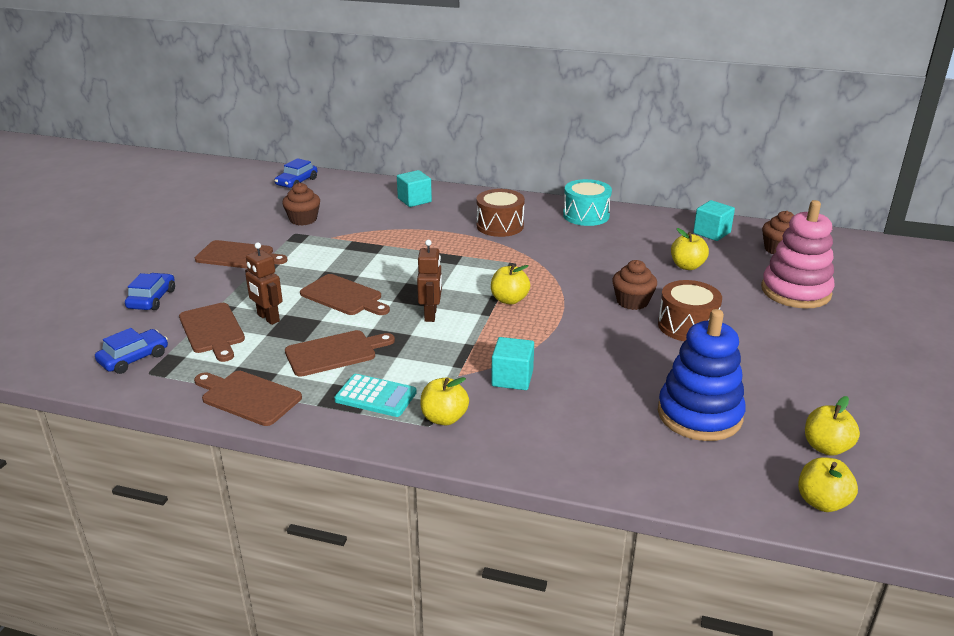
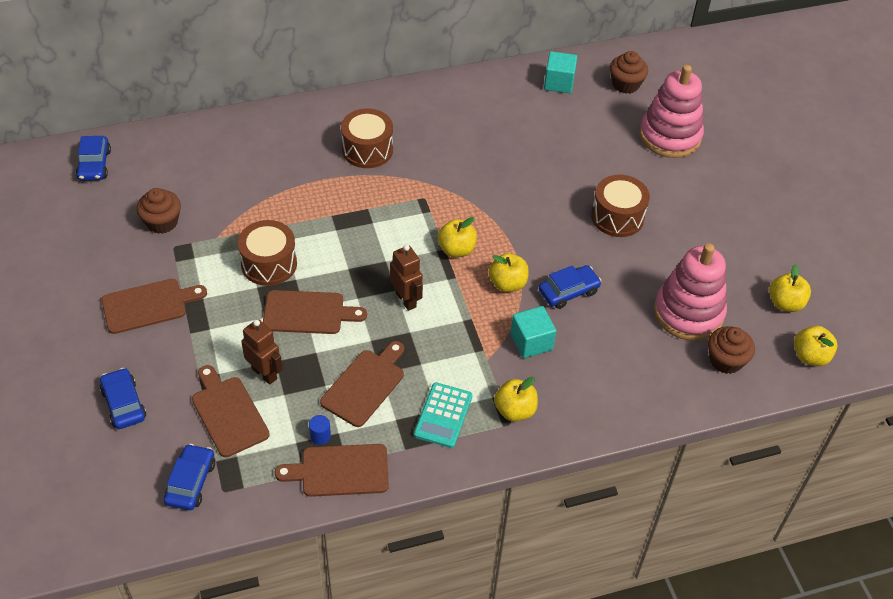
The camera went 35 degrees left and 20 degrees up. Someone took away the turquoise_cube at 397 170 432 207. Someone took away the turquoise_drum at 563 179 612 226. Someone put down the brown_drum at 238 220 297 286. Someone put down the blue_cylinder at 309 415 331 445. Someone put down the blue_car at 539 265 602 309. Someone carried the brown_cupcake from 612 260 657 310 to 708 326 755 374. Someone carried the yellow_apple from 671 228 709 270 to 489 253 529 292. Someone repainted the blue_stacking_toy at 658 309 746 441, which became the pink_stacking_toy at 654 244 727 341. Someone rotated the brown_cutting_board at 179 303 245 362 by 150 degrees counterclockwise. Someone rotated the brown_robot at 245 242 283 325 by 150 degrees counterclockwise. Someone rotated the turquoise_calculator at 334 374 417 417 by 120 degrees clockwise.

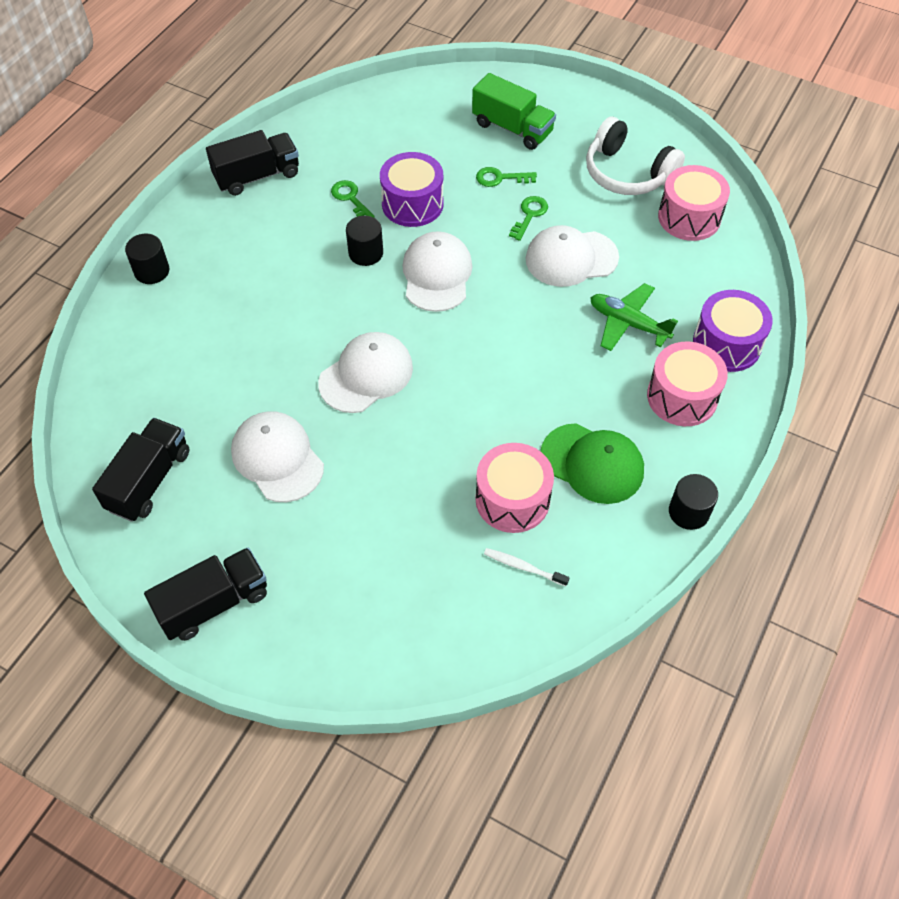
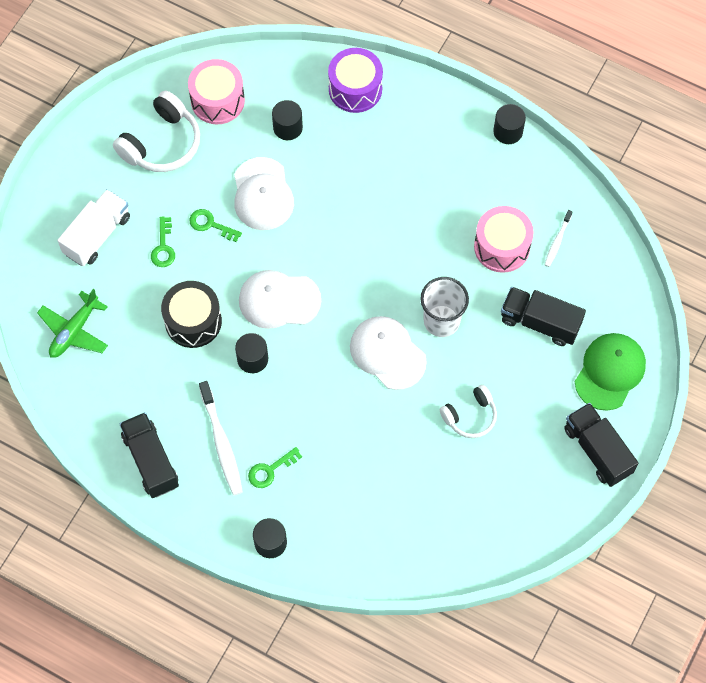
The camera went 90 degrees left and 10 degrees up. Someone took away the pink_drum at 647 342 728 426. Someone put down the white_toothbrush at 199 381 243 495. Someone put down the black_cylinder at 272 100 303 140. Someone put down the white_cup at 420 277 469 337. Someone carried the black_truck from 92 418 189 522 to 501 287 586 346. Someone carried the green_key from 331 180 375 218 to 248 447 302 488. Someone carried the green_cap from 541 423 644 504 to 575 333 646 411. Someone carried the green_plane from 590 283 678 351 to 37 289 108 358. Someone swapped the white_cap at 231 411 324 502 for the white_headphones at 439 384 497 438. Someone repainted the purple_drum at 380 152 444 227, which became the black_drum at 161 281 222 348. Someone repainted the green_truck at 472 73 556 150, which became the white_truck at 58 189 130 266.

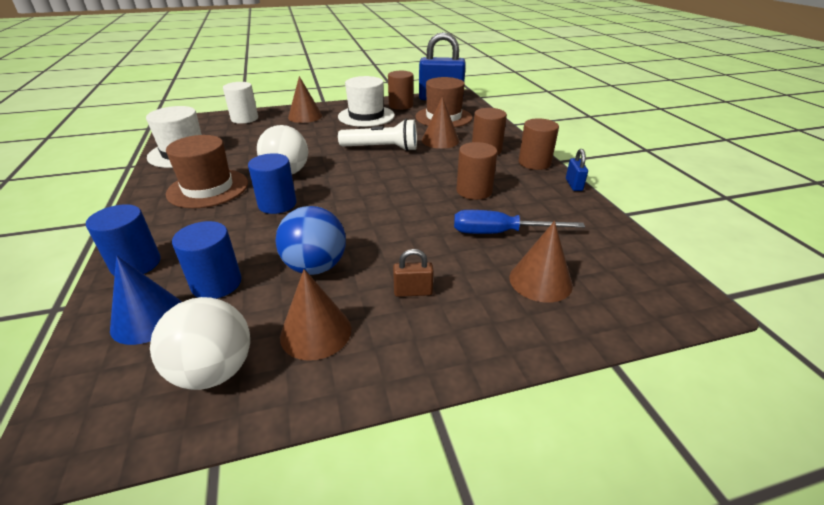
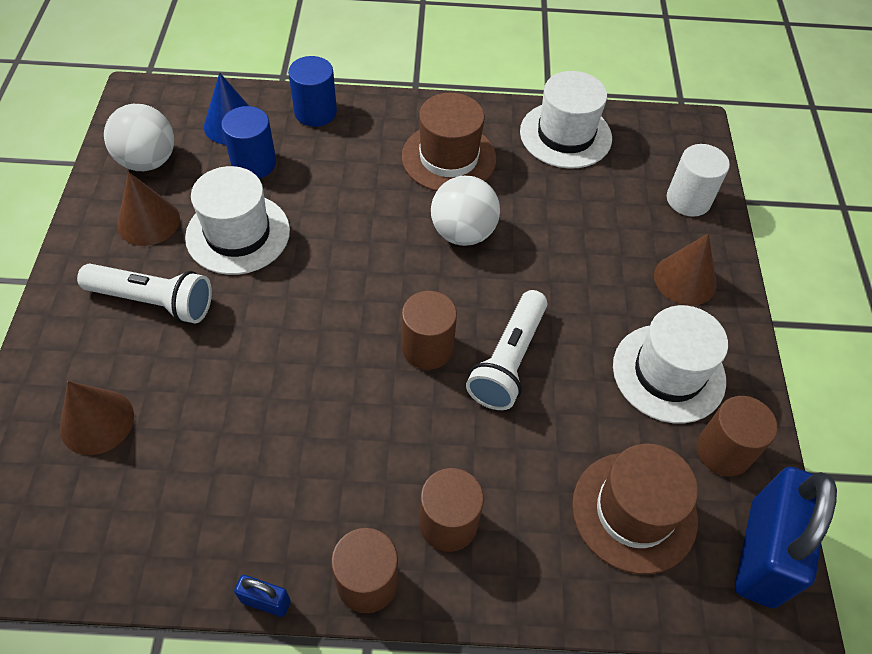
The camera went 105 degrees right and 20 degrees up. Someone took away the blue_cylinder at 248 153 296 214. Someone took away the brown_cone at 422 96 459 149. Someone took away the blue_screwdriver at 454 210 585 234. Someone carried the brown_cylinder from 456 142 497 200 to 402 291 457 370. Someone swapped the blue_ball at 275 206 346 275 for the white_hat at 185 166 290 275. Someone swapped the brown_padlock at 393 249 434 297 for the white_flashlight at 77 264 212 323.

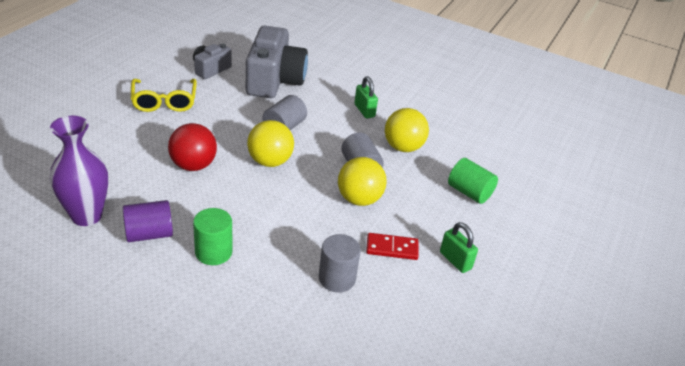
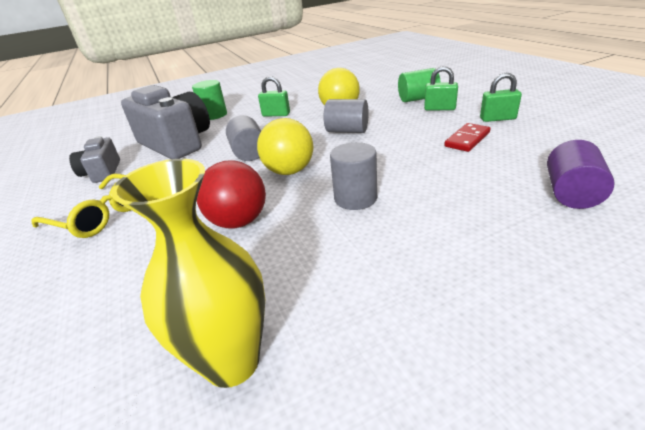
The camera went 45 degrees left and 5 degrees down. Someone took away the yellow_ball at 338 157 387 206. Someone put down the green_padlock at 424 66 458 111. Someone carried the purple_cylinder from 123 200 173 242 to 547 140 615 209. Someone carried the green_cylinder from 193 208 233 265 to 192 80 227 120. Someone carried the grey_cylinder from 319 234 361 292 to 330 142 377 210. Someone repainted the purple_vase at 49 116 108 226, which became the yellow_vase at 111 159 265 388.

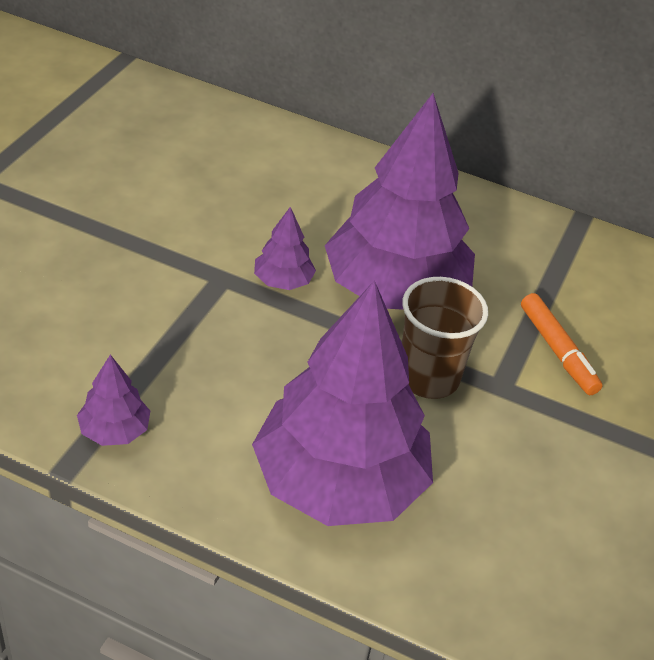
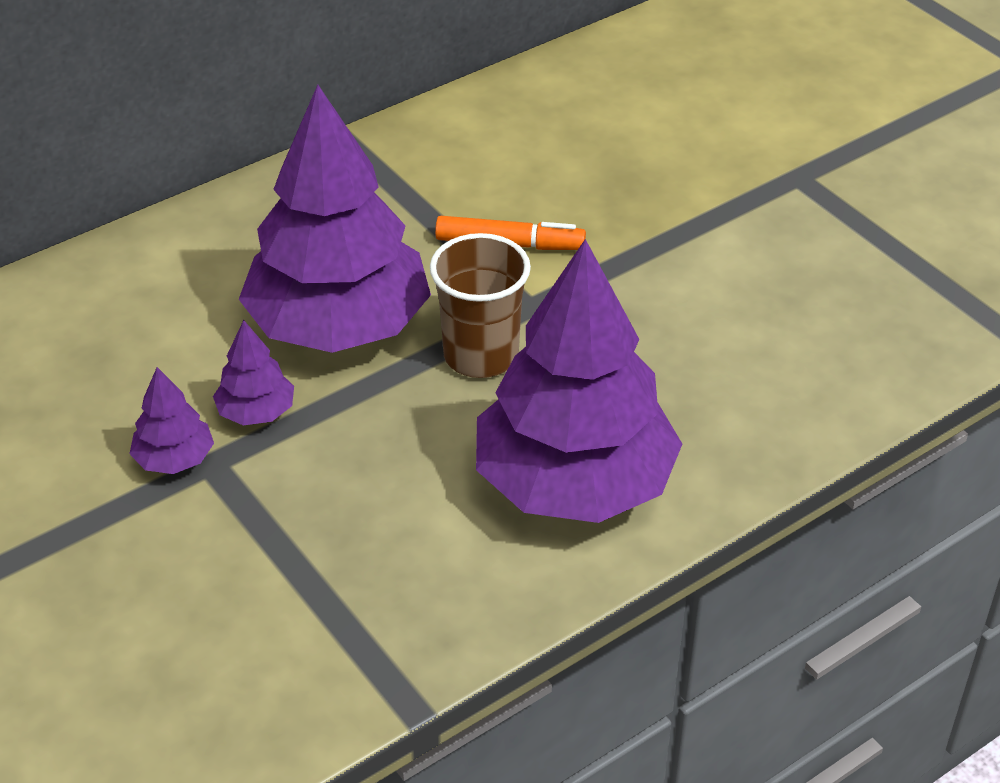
The camera went 55 degrees left and 0 degrees up. Someone carried the purple_tree from 77 355 150 446 to 129 367 214 474.

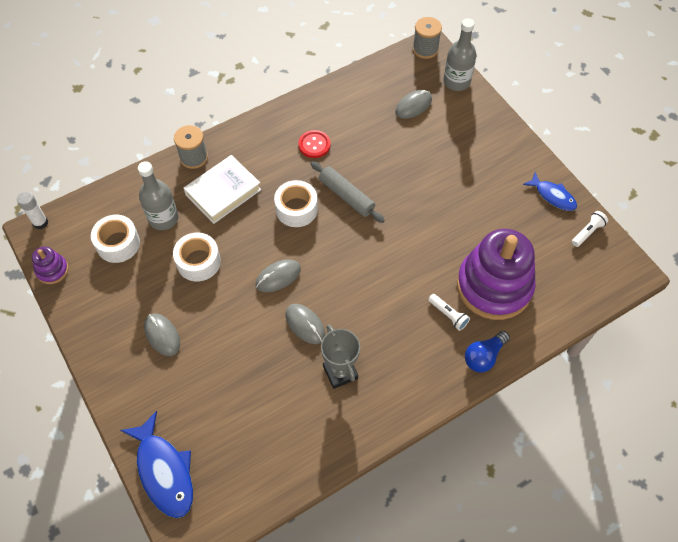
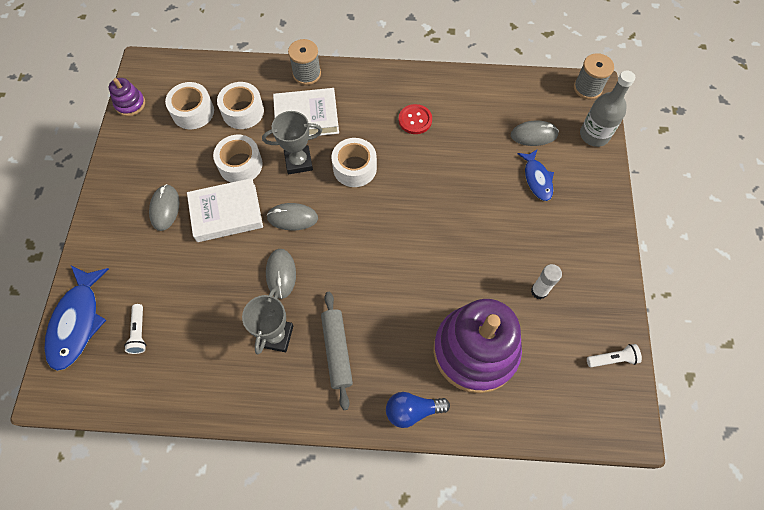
The camera went 35 degrees right and 5 degrees up. Someone put down the white_book at 187 178 263 242. Someone put down the grey_trophy at 262 111 322 174. Someone carried the white_glue_stick from 17 191 48 229 to 531 264 562 299. Someone carried the grey_rolling_pin from 311 161 385 223 to 321 292 353 410. Someone carried the white_flashlight from 428 294 470 331 to 124 304 146 354. Someone carried the blue_fish from 523 172 577 211 to 517 149 554 201. Someone swapped the grey_bottle at 138 161 178 230 for the white_tape at 217 82 264 129.

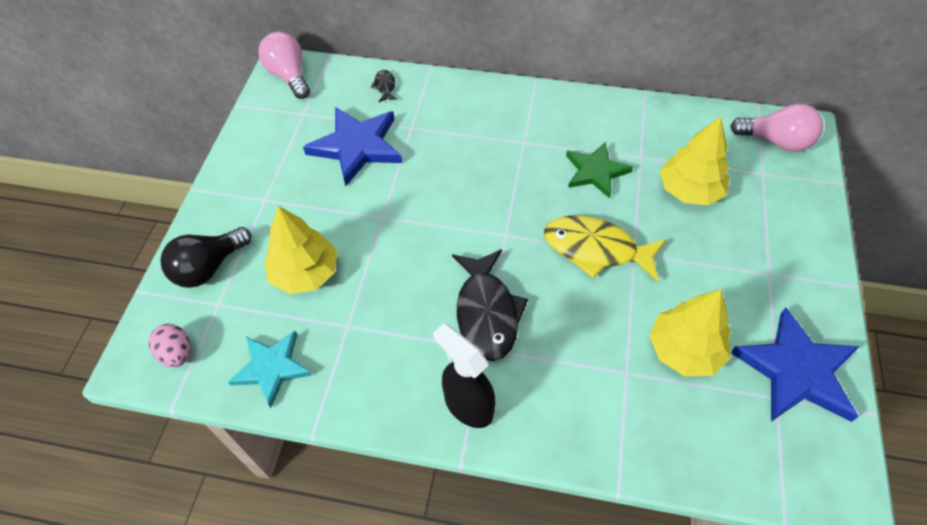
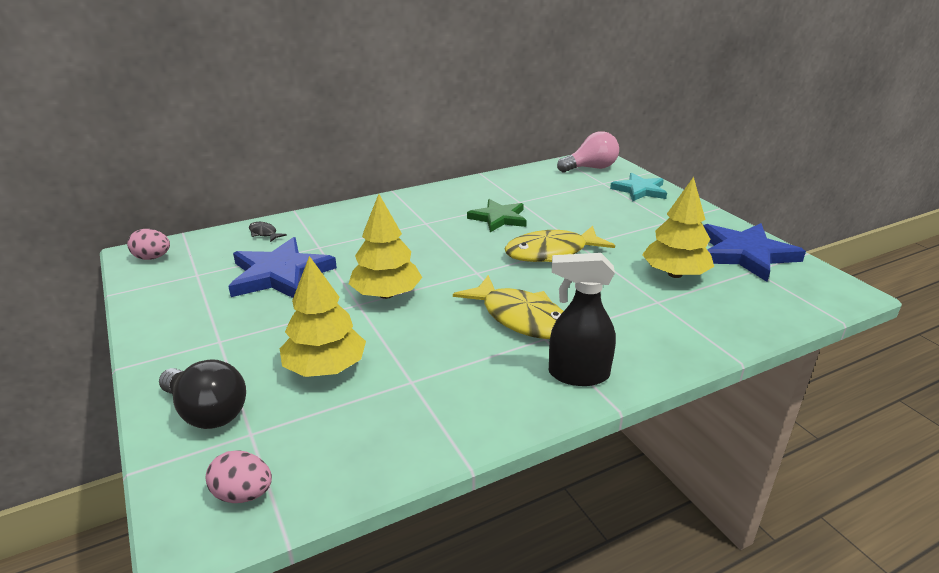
The camera went 40 degrees left and 25 degrees down. Someone carried the turquoise_star from 228 331 312 408 to 610 173 667 202. Someone carried the yellow_tree from 660 116 730 206 to 349 194 422 299. Someone swapped the pink_light_bulb at 258 32 310 99 for the pink_egg at 127 229 170 260. Someone repainted the black_fish at 452 249 528 361, which became the yellow_fish at 453 275 563 339. Someone rotated the black_light_bulb at 160 227 252 288 by 60 degrees counterclockwise.

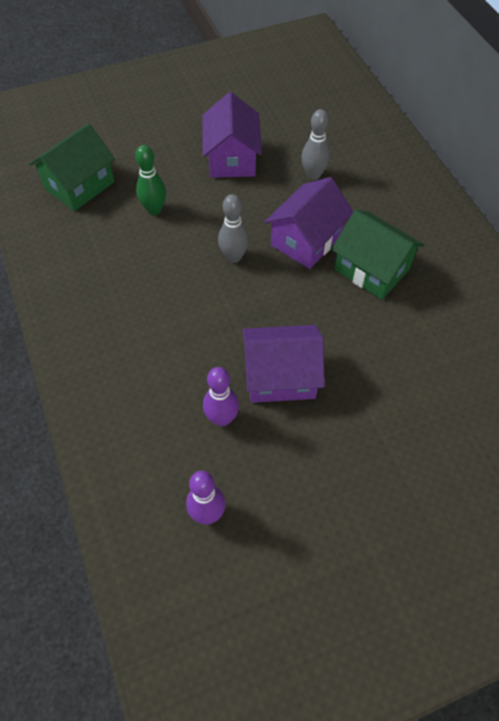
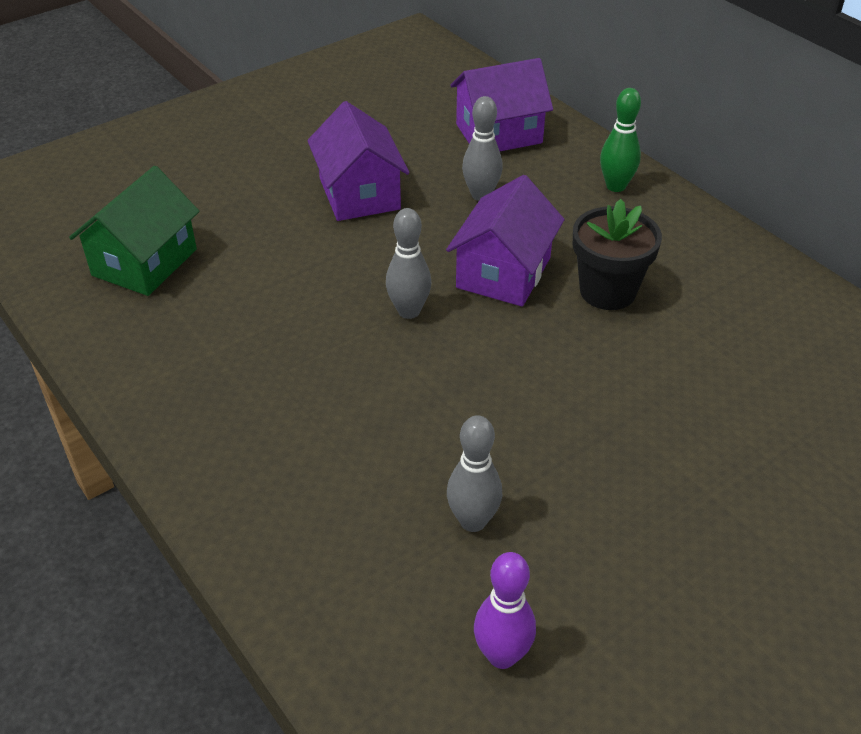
The camera went 15 degrees left and 15 degrees down. Someone carried the green_bowling_pin from 135 145 166 215 to 600 88 641 192. Someone carried the purple_house from 243 325 325 403 to 450 58 553 151. Someone swapped the green_house at 331 209 424 300 for the black_flower_pot at 573 199 662 310. Someone repainted the purple_bowling_pin at 203 367 239 426, which became the grey_bowling_pin at 447 415 502 532.

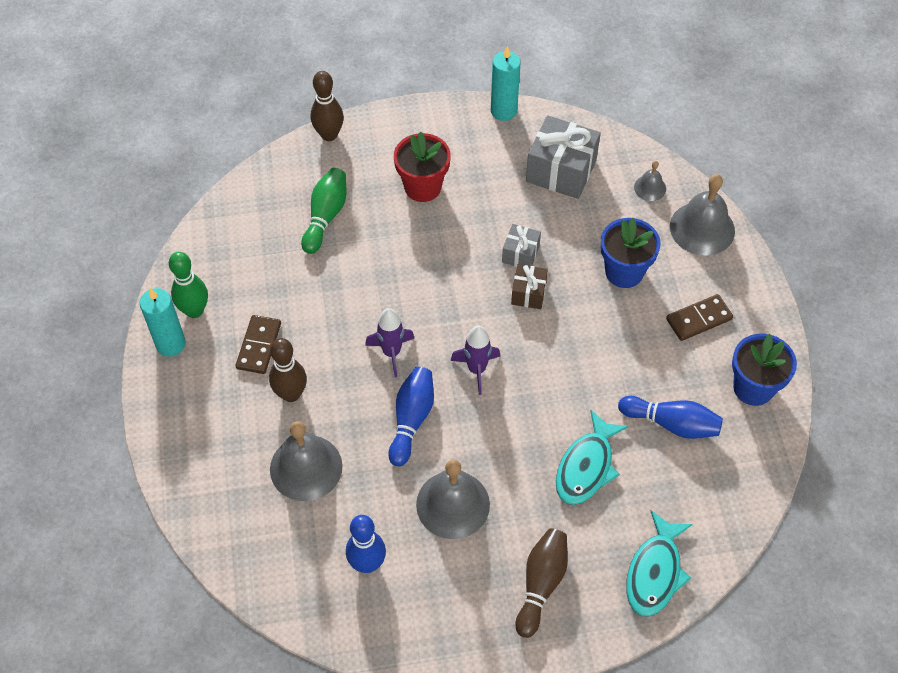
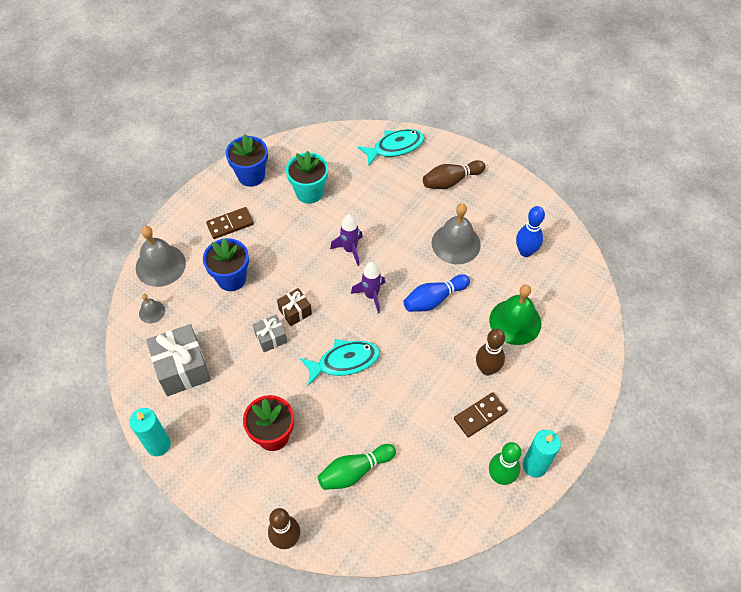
The camera went 135 degrees left and 0 degrees up. Someone carried the purple_rocket from 365 308 414 378 to 330 214 363 266. Someone carried the turquoise_fish from 556 410 629 505 to 300 339 380 386. Someone swapped the blue_bowling_pin at 618 396 723 439 for the turquoise_flower_pot at 286 151 328 204. Someone repainted the grey_bell at 270 421 342 501, which became the green_bell at 489 284 541 345. Someone rotated the brown_domino at 666 294 733 341 by 45 degrees counterclockwise.

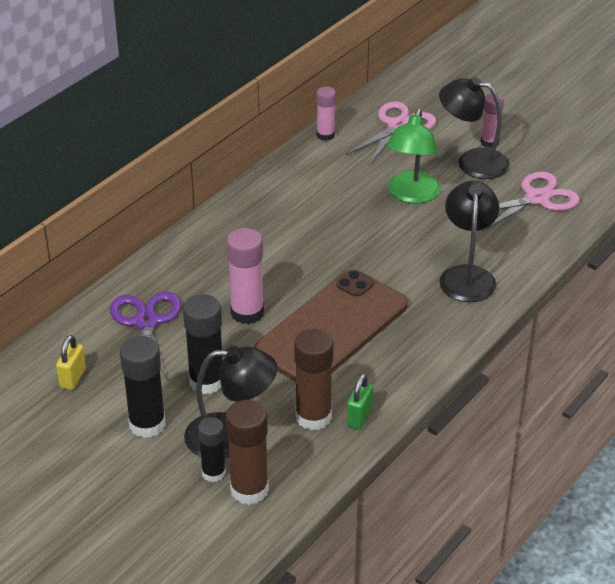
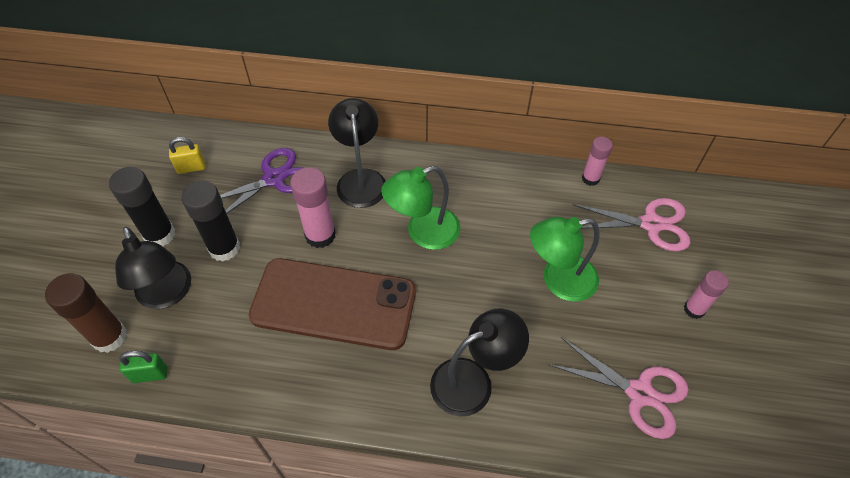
The camera went 60 degrees right and 15 degrees up. Someone took away the black_glue_stick at 198 417 226 482. Someone took away the brown_glue_stick at 294 329 333 430. Someone put down the green_lamp at 381 166 461 250. Someone carried the green_padlock from 347 373 373 430 to 119 351 168 383. Someone carried the black_lamp from 439 77 510 179 to 328 98 386 208.

